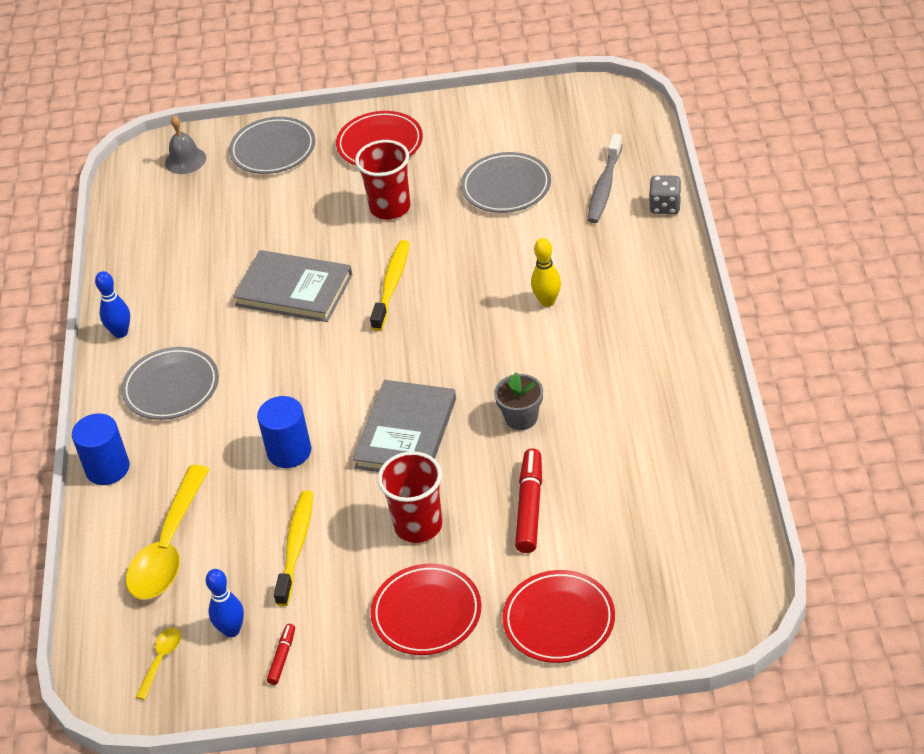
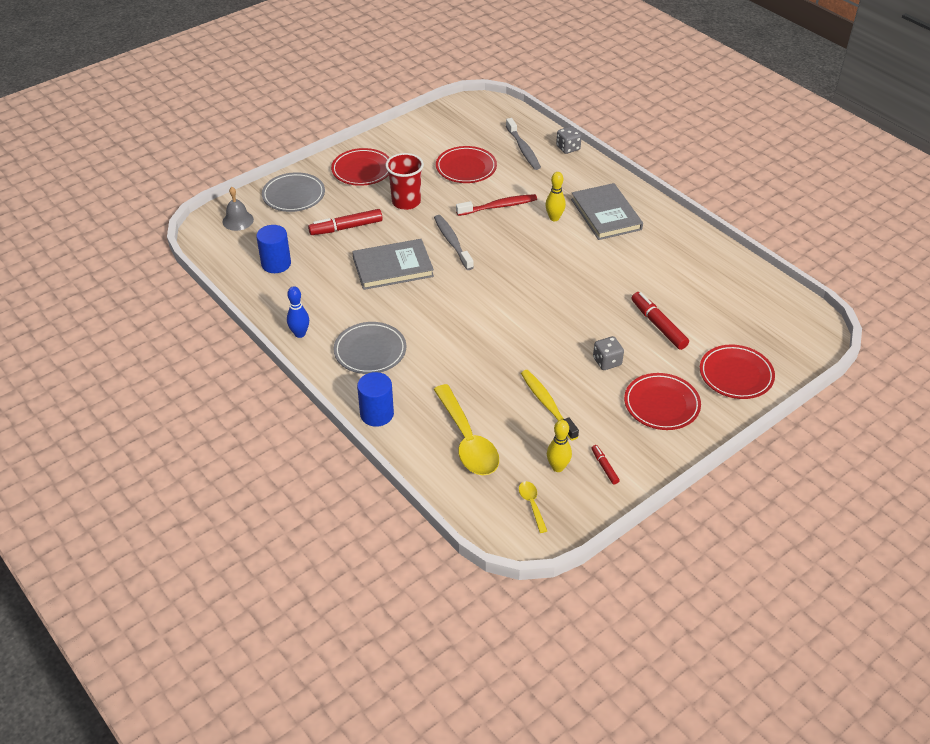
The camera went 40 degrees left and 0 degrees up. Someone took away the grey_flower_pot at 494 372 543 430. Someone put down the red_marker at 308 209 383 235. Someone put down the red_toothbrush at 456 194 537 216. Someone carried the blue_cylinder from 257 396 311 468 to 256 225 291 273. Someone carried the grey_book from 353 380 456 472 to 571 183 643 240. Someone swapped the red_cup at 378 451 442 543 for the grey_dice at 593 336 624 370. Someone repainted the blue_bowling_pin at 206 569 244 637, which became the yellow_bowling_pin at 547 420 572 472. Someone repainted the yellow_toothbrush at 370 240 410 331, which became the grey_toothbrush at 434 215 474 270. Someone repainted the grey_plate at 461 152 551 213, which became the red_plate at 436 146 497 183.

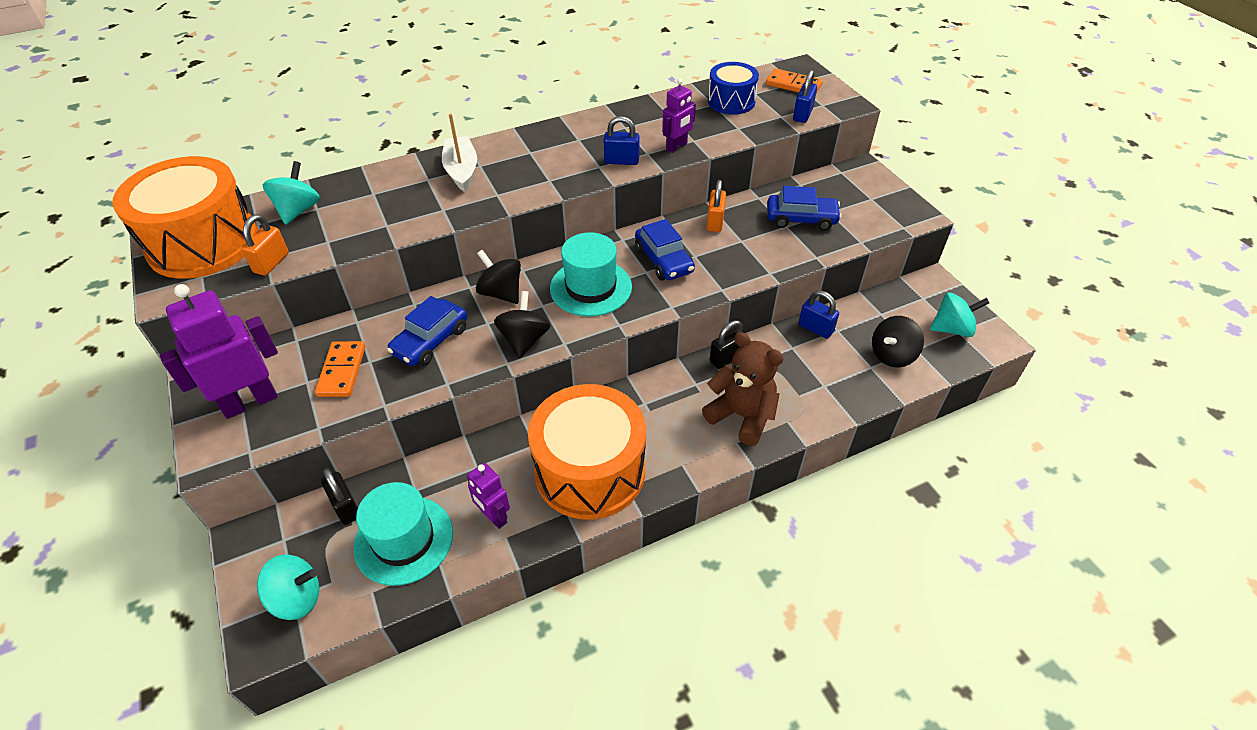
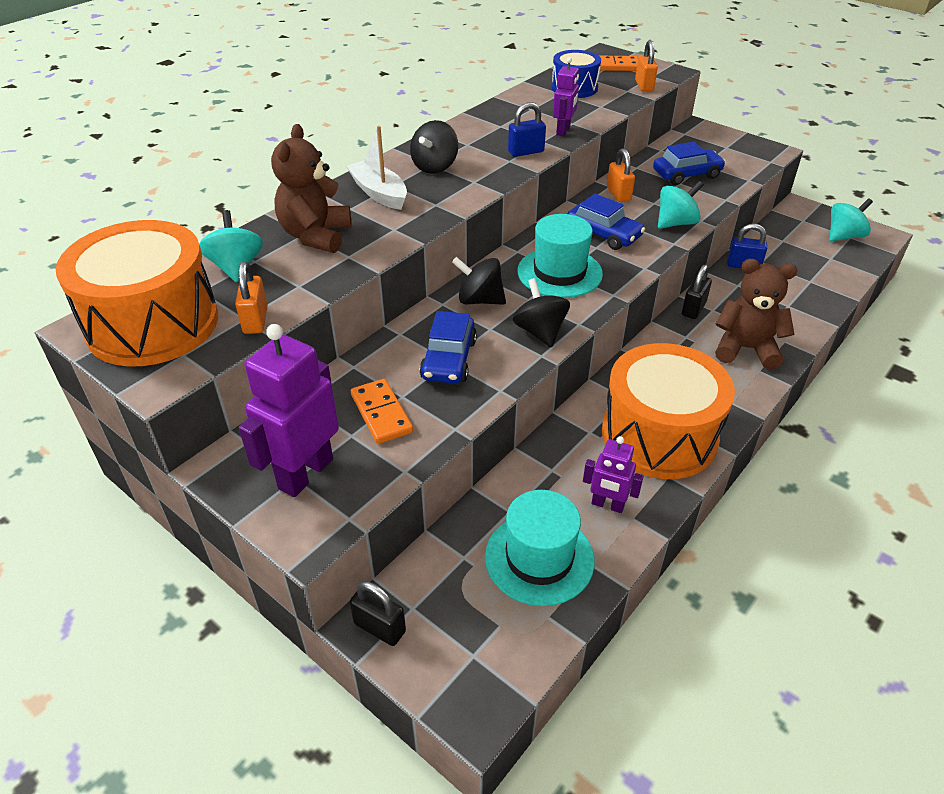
The camera went 25 degrees left and 5 degrees down. Someone put down the brown_teddy_bear at 271 124 351 253. Someone carried the turquoise_spinning_top from 257 555 319 620 to 658 181 704 229. Someone carried the black_padlock from 321 468 358 525 to 350 581 406 646. Someone carried the black_spinning_top from 872 316 924 368 to 410 120 458 174. Someone repainted the blue_padlock at 793 70 817 123, which became the orange_padlock at 635 40 658 92.

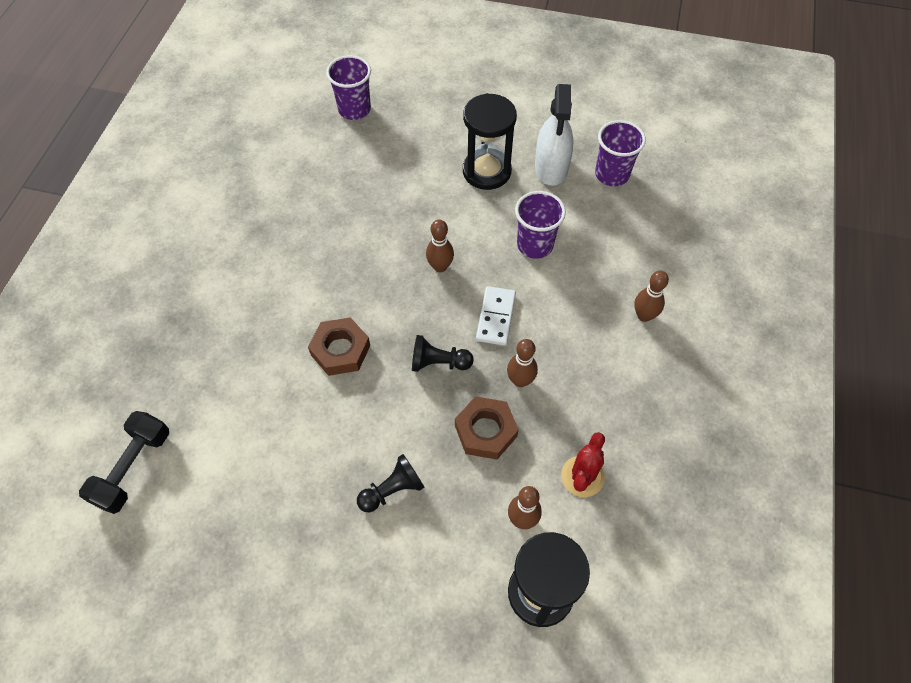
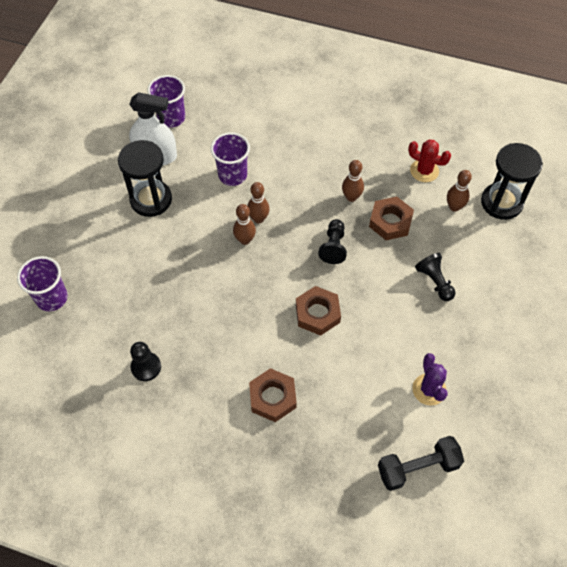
The camera went 85 degrees left and 0 degrees up. Someone took away the white_domino at 476 286 516 346. Someone put down the black_pawn at 130 342 161 381. Someone put down the brown_nut at 249 368 297 422. Someone put down the purple_cactus at 412 353 448 405. Someone carried the brown_bowling_pin from 634 271 669 322 to 247 182 270 223. Someone rotated the black_dumbbell at 79 411 169 514 by 45 degrees counterclockwise.

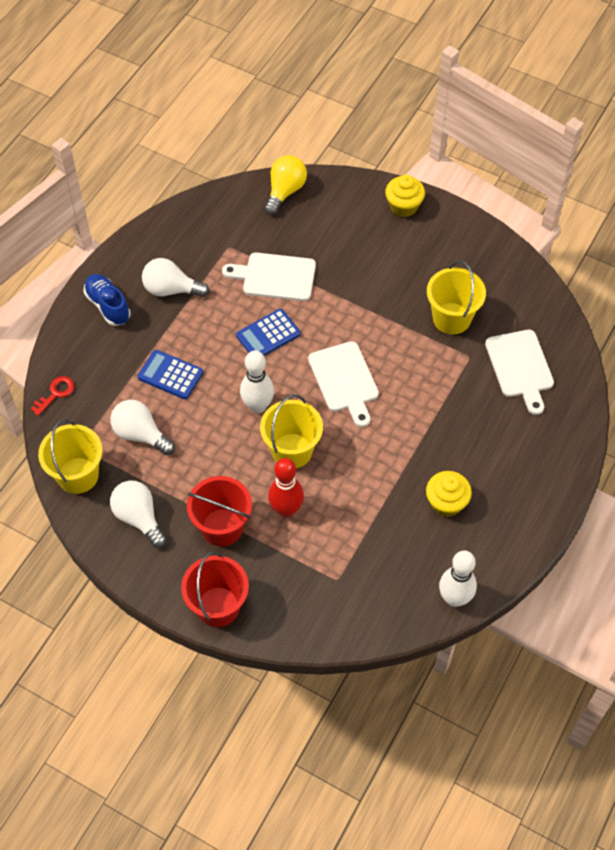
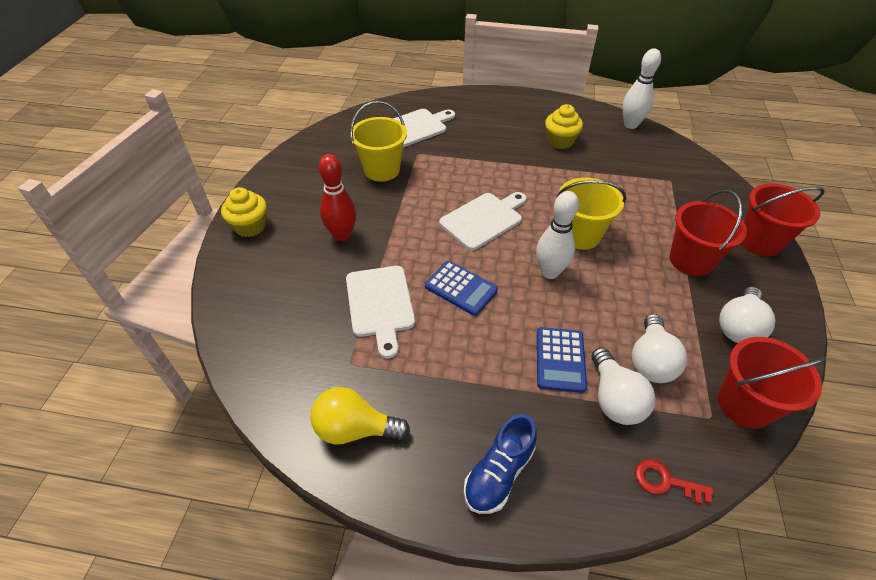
The camera went 110 degrees left and 10 degrees down. Someone carried the white_light_bulb from 142 258 209 297 to 592 347 656 425. Someone carried the yellow_light_bulb from 264 155 307 215 to 310 387 410 444. Someone carried the red_bowling_pin from 268 458 304 517 to 319 154 356 241. Someone repainted the yellow_bucket at 38 419 103 494, which became the red_bucket at 718 337 827 428.

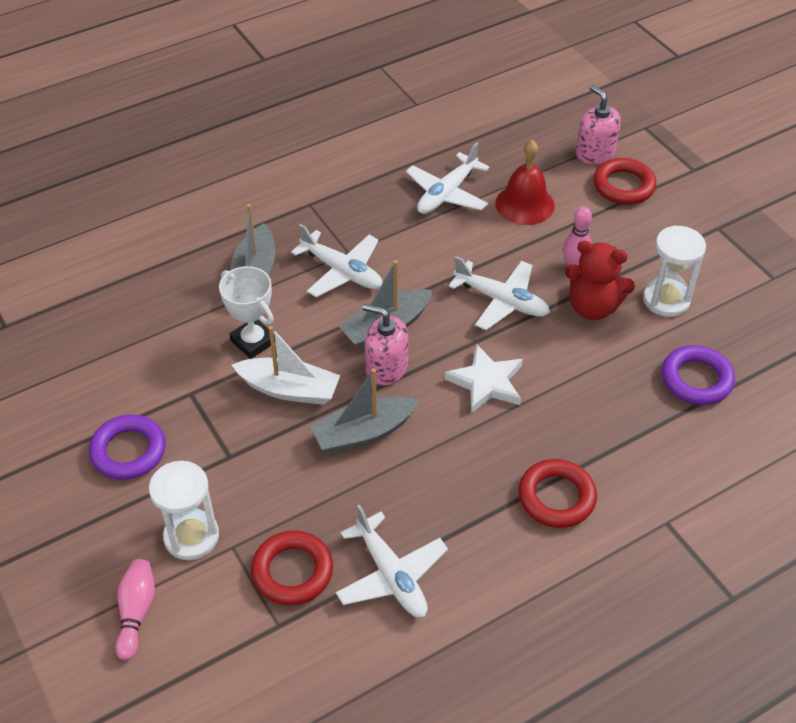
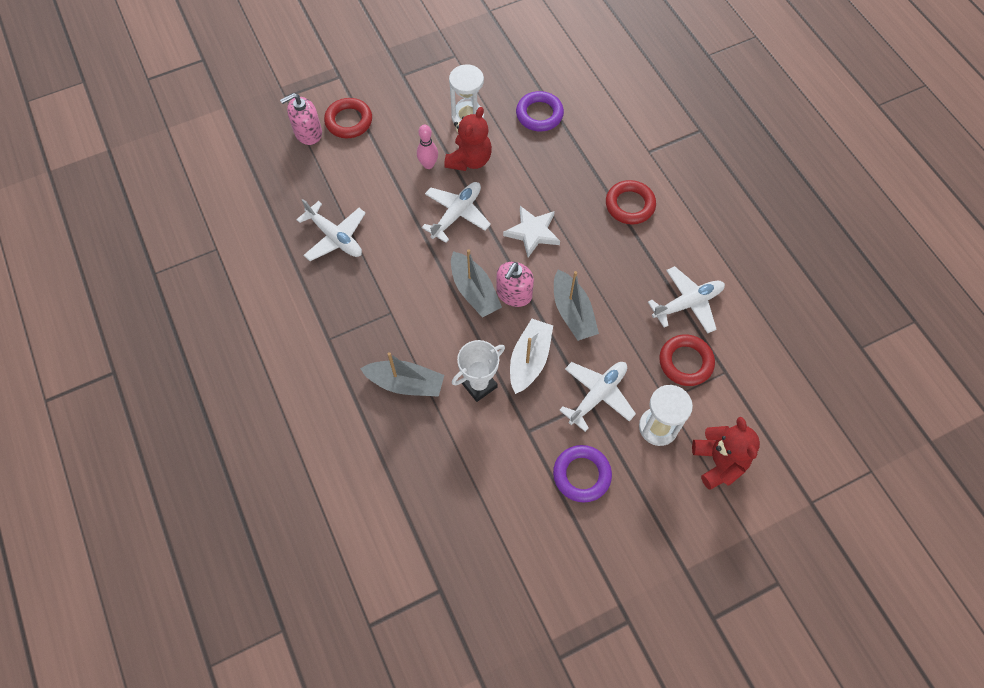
The camera went 85 degrees left and 15 degrees up. Someone took away the red_bell at 495 140 555 225. Someone carried the white_plane from 291 224 382 297 to 559 362 636 432. Someone swapped the pink_bowling_pin at 115 559 155 660 for the red_teddy_bear at 692 417 760 490.

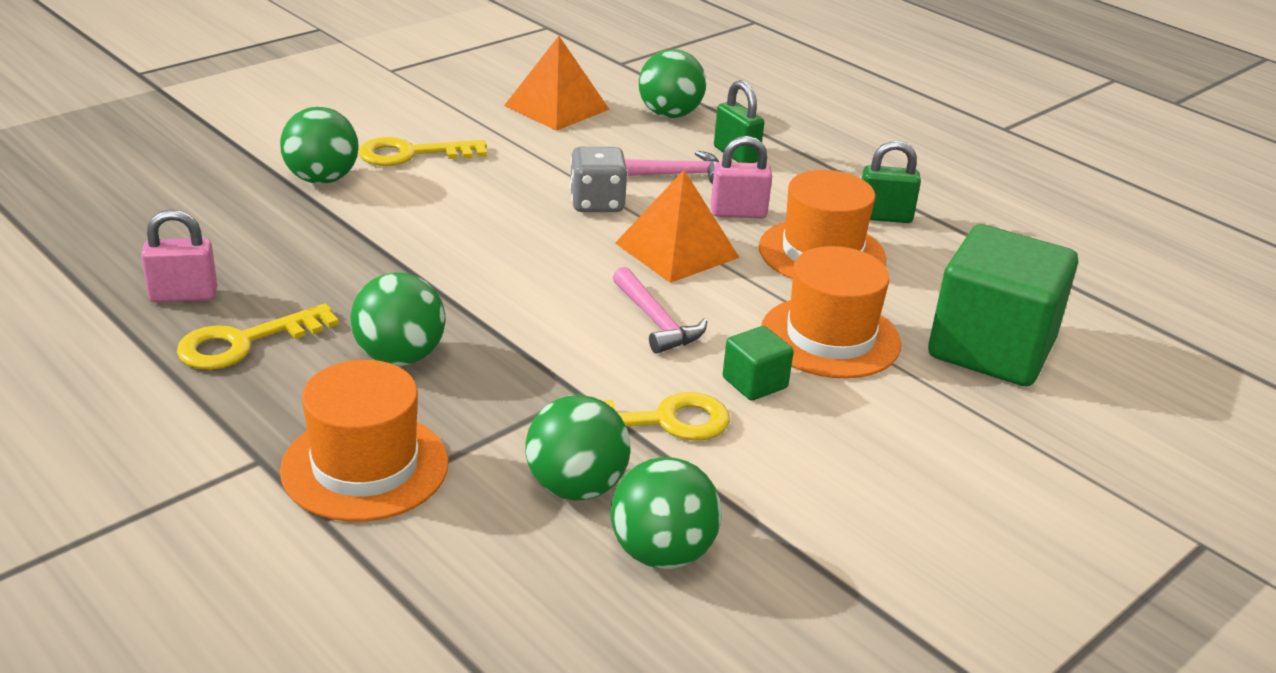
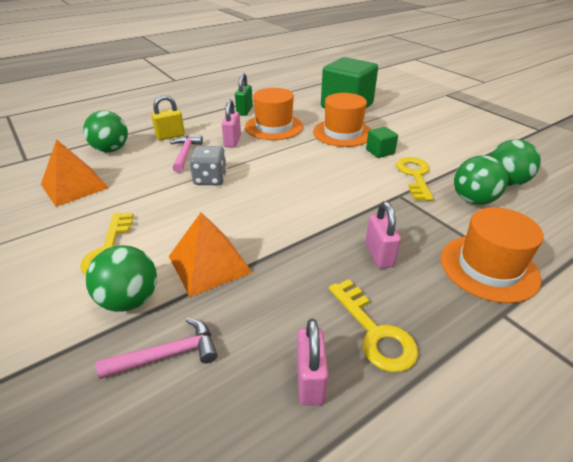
The camera went 80 degrees left and 5 degrees up. Someone carried the pink_hammer from 613 267 707 354 to 96 318 218 379. Someone carried the orange_pyramid from 615 170 740 283 to 169 212 252 297. Someone swapped the green_ball at 350 272 445 366 for the pink_padlock at 365 201 401 269. Someone repainted the green_padlock at 714 80 764 163, which became the yellow_padlock at 151 95 185 140.

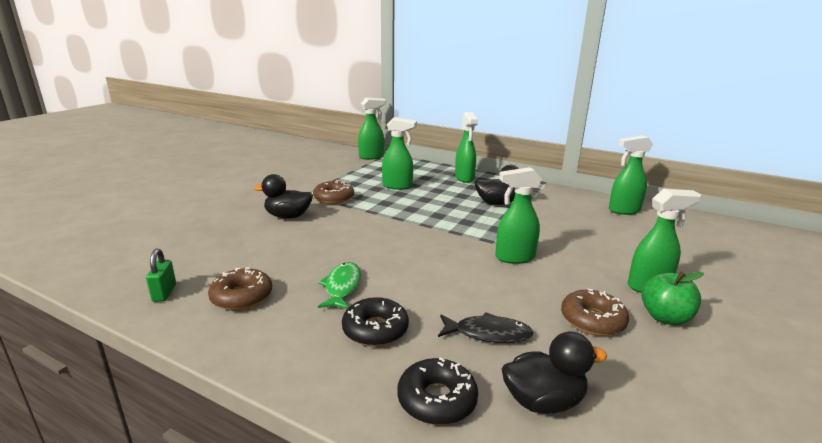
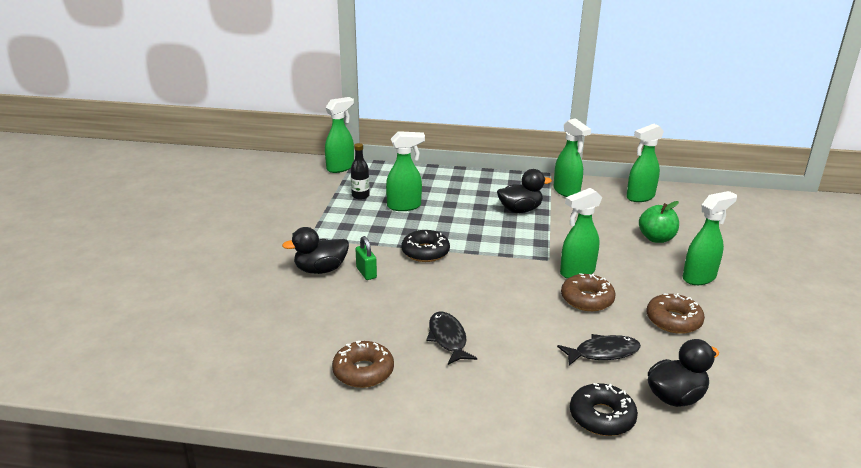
The camera went 20 degrees left and 5 degrees up. Someone put down the black_bottle at 351 143 370 200. Someone carried the green_padlock from 146 249 176 302 to 355 236 377 280. Someone carried the brown_donut from 313 180 354 204 to 561 273 616 311. Someone carried the black_donut from 342 297 409 347 to 401 230 450 262. Someone carried the green_spray_bottle from 455 112 478 183 to 553 118 591 197. Someone carried the green_apple from 641 272 704 325 to 639 201 679 243. Someone repainted the green_fish at 318 262 361 309, which became the black_fish at 426 312 477 365.

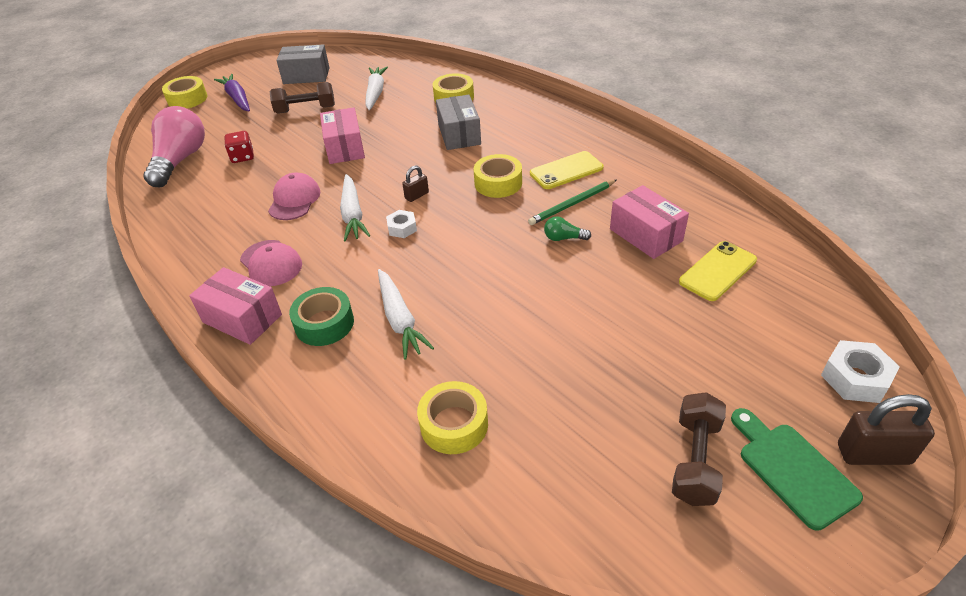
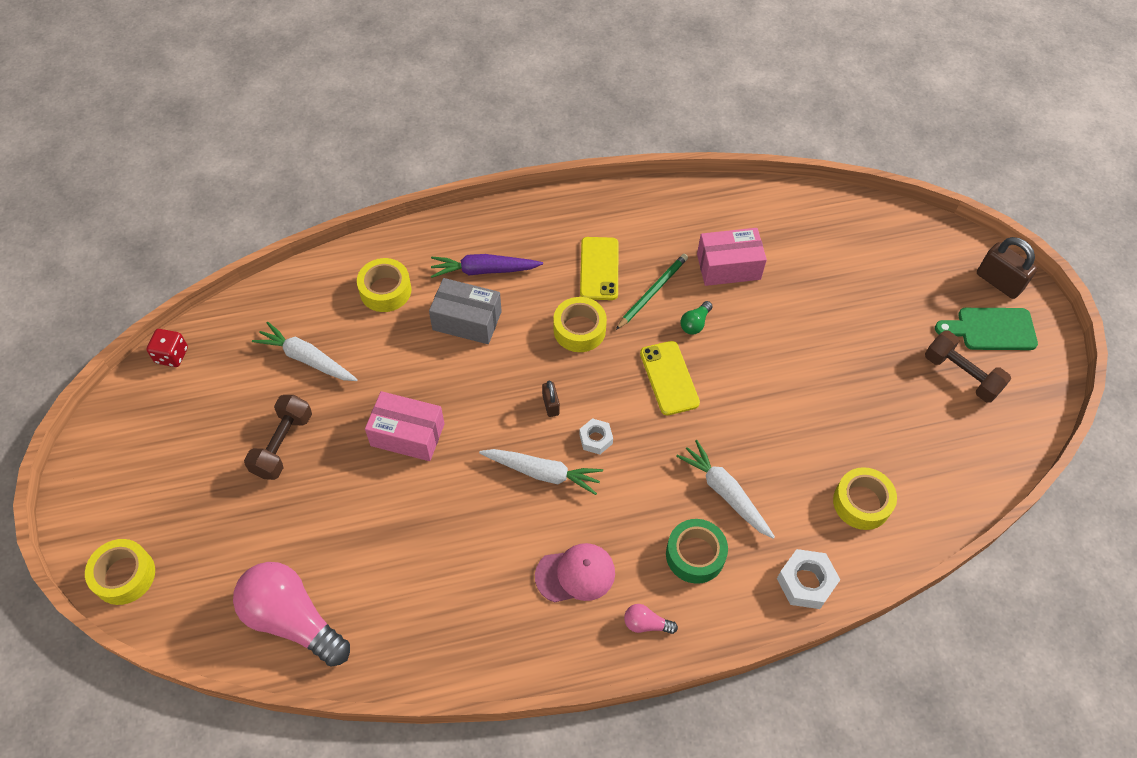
The camera went 65 degrees left and 15 degrees up. Someone took away the pink_cap at 268 173 321 220. Someone took away the grey_box at 276 44 330 84. Someone carried the purple_carrot from 214 74 250 111 to 431 254 543 278. Someone carried the red_dice from 224 131 254 163 to 146 329 188 367. Someone carried the yellow_phone from 679 241 757 301 to 640 341 700 415. Someone carried the white_nut from 821 340 900 403 to 777 549 840 609. Someone swapped the pink_box at 189 267 282 345 for the pink_light_bulb at 624 604 678 634. Someone rotated the white_carrot at 378 269 434 360 by 135 degrees counterclockwise. Someone rotated the green_pencil at 528 180 616 225 by 135 degrees counterclockwise. Someone rotated the brown_padlock at 838 394 935 465 by 75 degrees counterclockwise.

